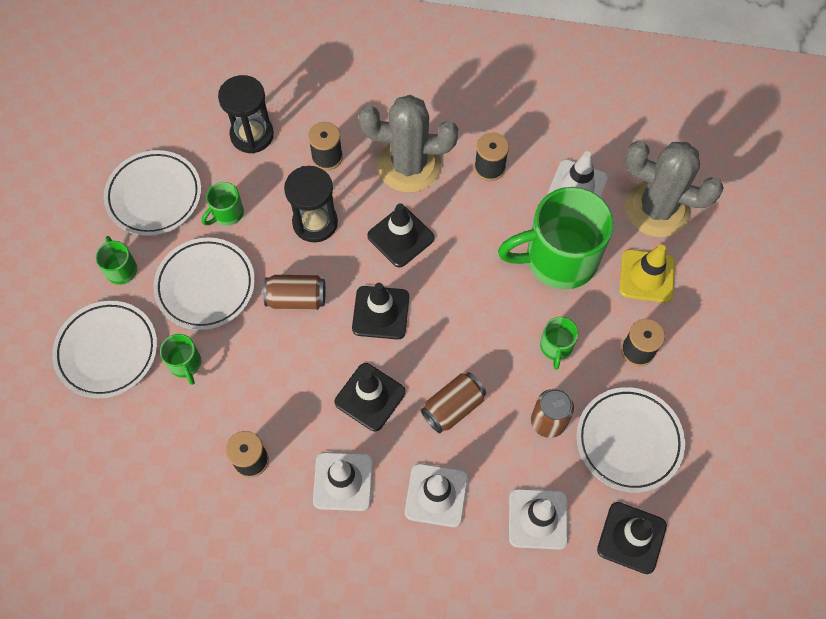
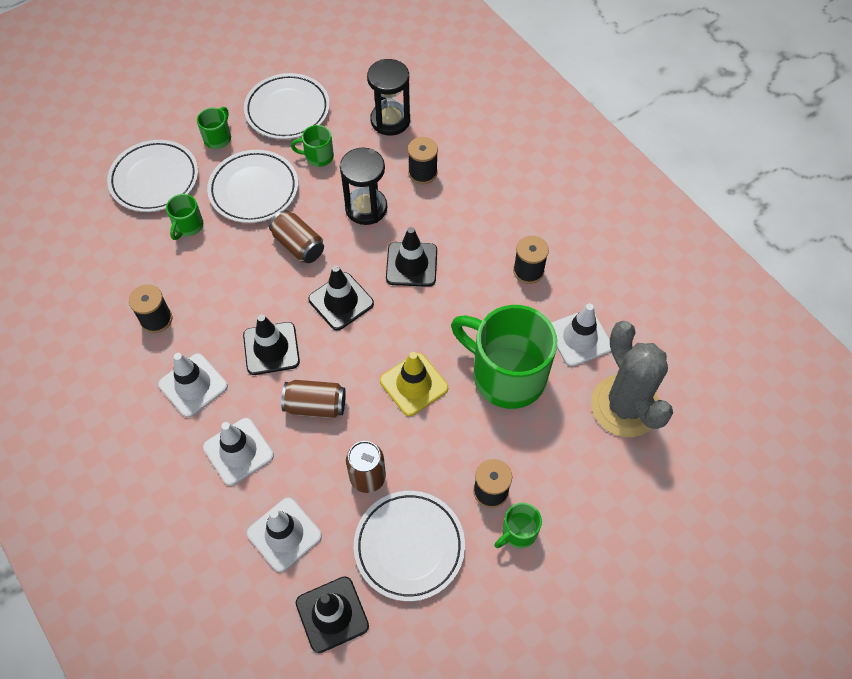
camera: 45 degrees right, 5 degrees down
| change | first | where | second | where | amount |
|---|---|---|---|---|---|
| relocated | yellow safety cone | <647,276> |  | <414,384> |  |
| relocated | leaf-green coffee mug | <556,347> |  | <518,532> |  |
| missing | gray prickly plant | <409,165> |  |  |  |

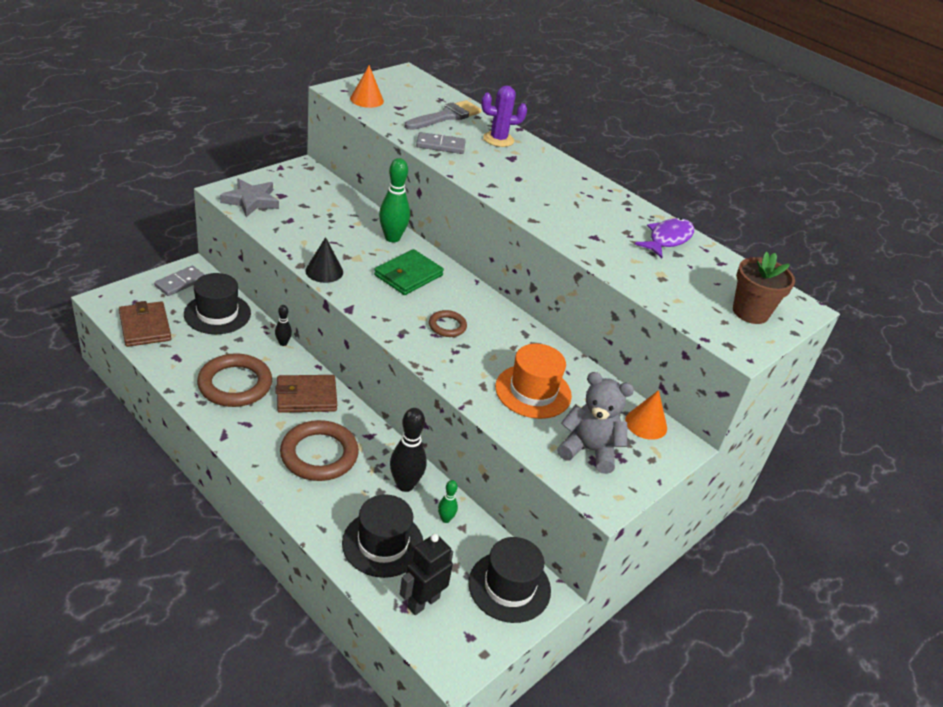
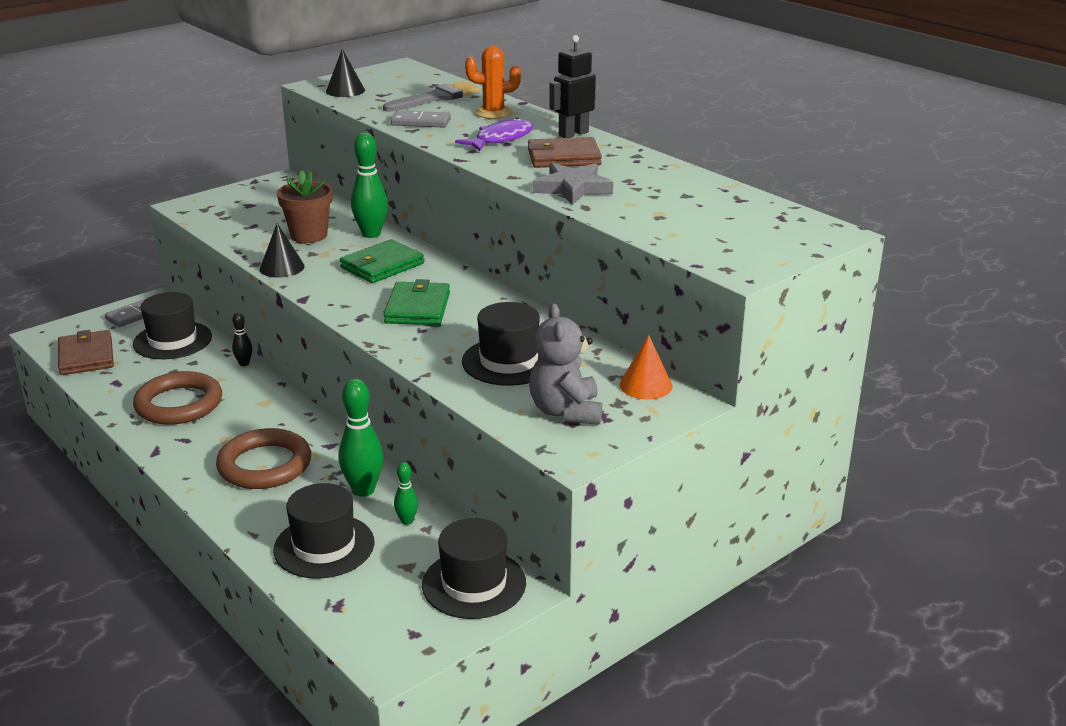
camera: 10 degrees right, 10 degrees down
| change | first | where | second | where | amount |
|---|---|---|---|---|---|
| relocated | brown flower pot | <750,312> |  | <309,235> |  |
| colour | orange cone shape | <366,100> | jet-black cone shape | <345,91> |  |
| colour | jet-black tenpin | <405,485> | leaf-green tenpin | <363,490> |  |
| exchanged | brown hoop | <447,326> | leaf-green billfold | <417,308> |  |
| relocated | royal purple toy fish | <668,239> |  | <500,139> |  |
| colour | orange tall hat | <533,391> | jet-black tall hat | <509,361> |  |
| colour | royal purple prickly plant | <498,139> | orange prickly plant | <493,113> |  |
| relocated | brown billfold | <306,396> |  | <564,157> |  |
| spun | gray teddy | <589,450> |  | <566,412> | 120 degrees counterclockwise |
| relocated | gray five-pointed star | <251,201> |  | <572,188> |  |
| relocated | jet-black toy robot | <423,602> |  | <573,134> |  |

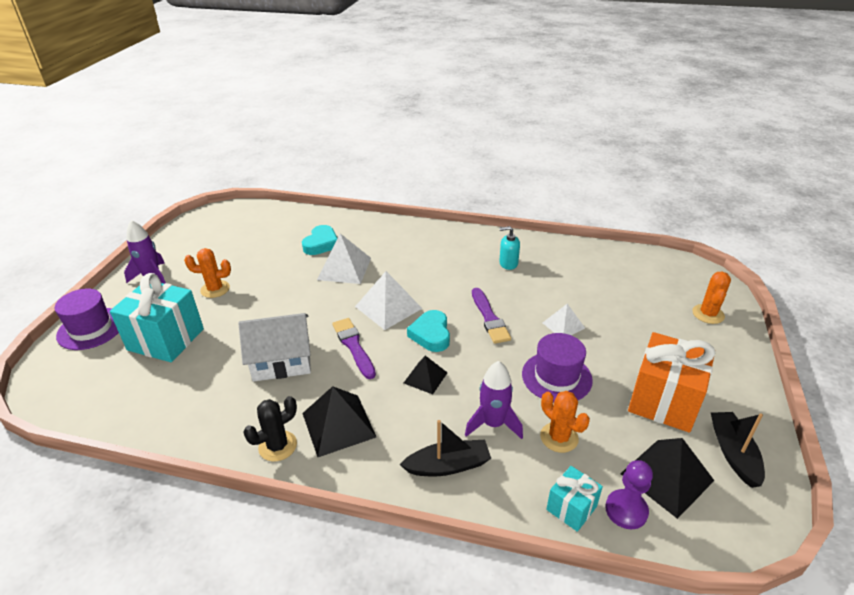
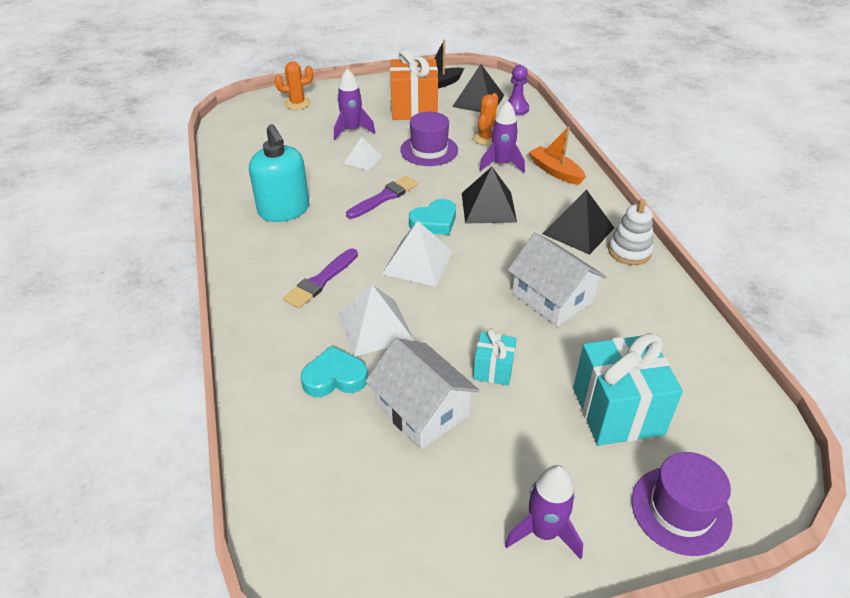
camera: 120 degrees left, 5 degrees up
| change | first | where | second | where | amount |
|---|---|---|---|---|---|
| size | teal soap dispenser | <508,263> |  | <284,210> | x1.93 |
| relocated | royal purple paint brush | <353,346> |  | <321,281> |  |
| appeared |  |  | royal purple toy rocket | <352,130> |  |
| appeared |  |  | pure white cottage | <422,410> |  |
| size | jet-black pyramid | <425,377> |  | <488,207> | x1.66 |
| relocated | teal present | <571,508> |  | <493,369> |  |
| colour | jet-black toy boat | <448,465> | orange toy boat | <555,171> |  |
| exchanged | jet-black prickly plant | <277,446> | pure white ring stacker | <629,251> |  |
| missing | orange prickly plant | <215,289> |  |  |  |

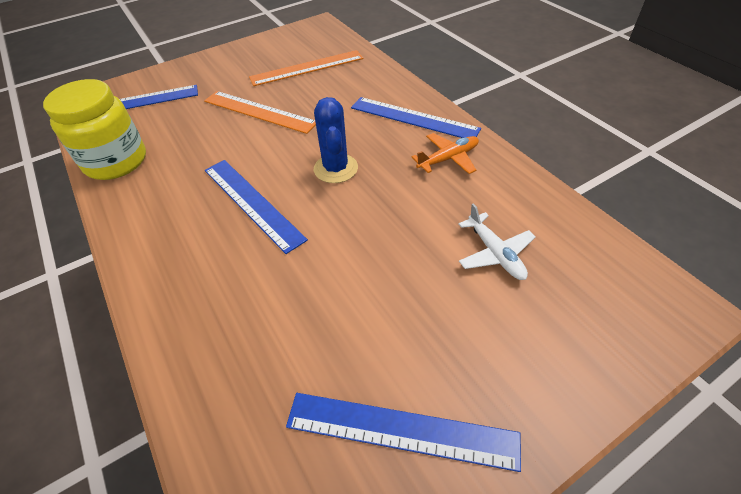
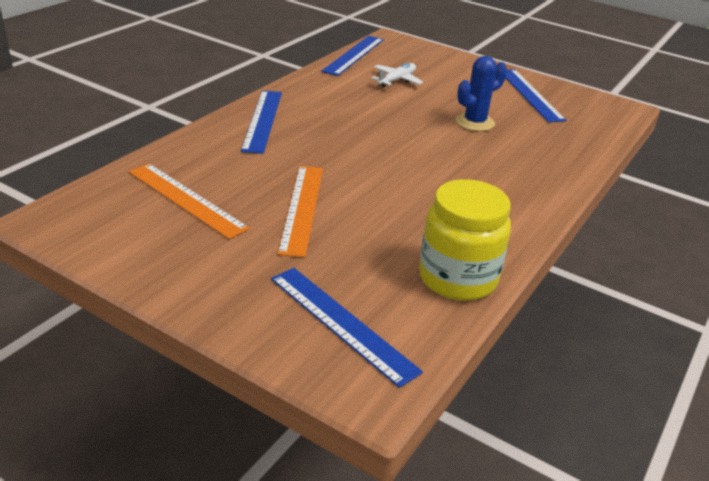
camera: 120 degrees left, 15 degrees down
| change | first | where | second | where | amount |
|---|---|---|---|---|---|
| relocated | royal blue ruler | <252,203> |  | <353,55> |  |
| relocated | royal blue prickly plant | <336,168> |  | <475,122> |  |
| missing | orange toy plane | <448,159> |  |  |  |

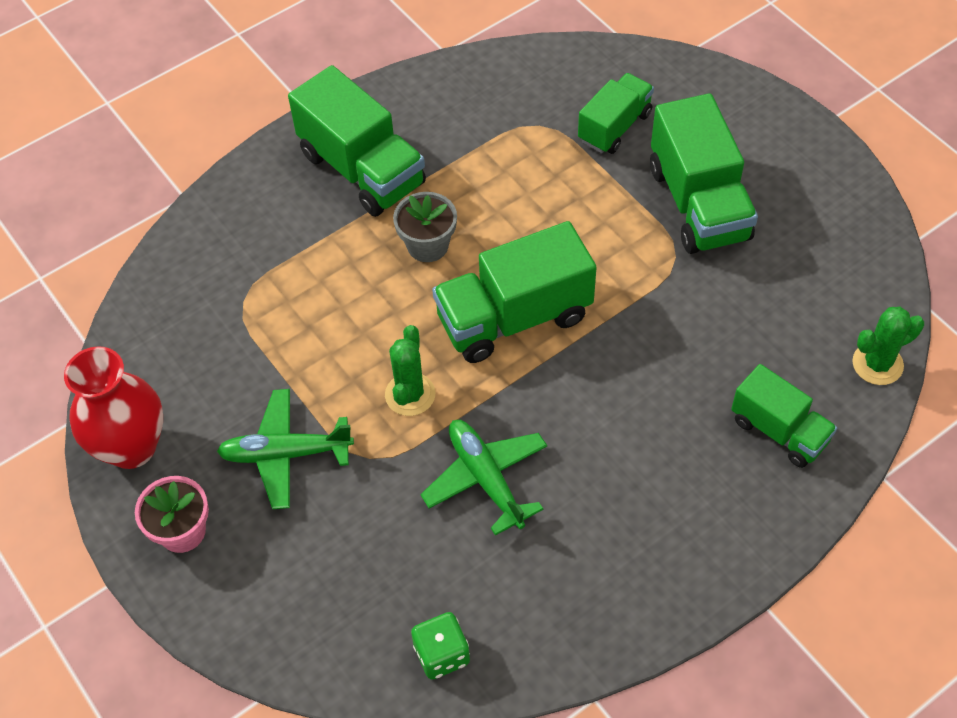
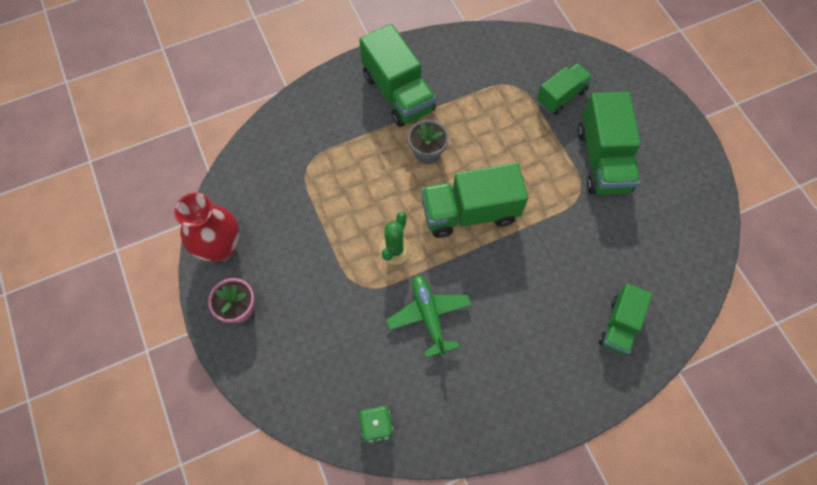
camera: 10 degrees right, 10 degrees up
| change | first | where | second | where | amount |
|---|---|---|---|---|---|
| spun | leaf-green truck | <779,430> |  | <619,325> | 60 degrees clockwise |
| missing | leaf-green toy plane | <286,454> |  |  |  |
| missing | leaf-green prickly plant | <877,364> |  |  |  |

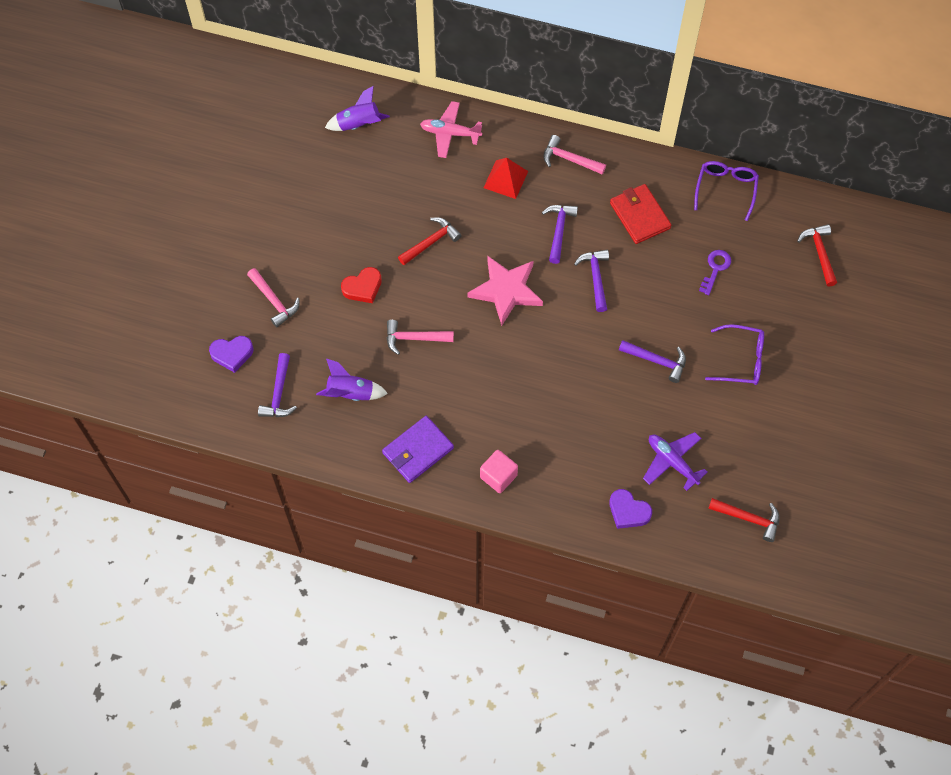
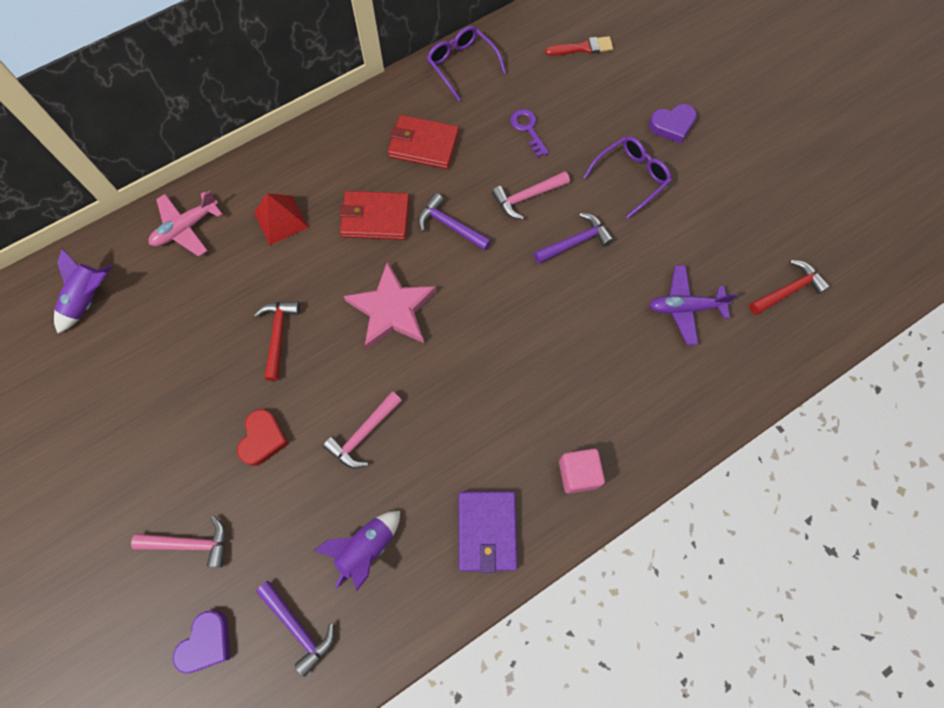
camera: 50 degrees left, 5 degrees up
| change | first | where | second | where | amount |
|---|---|---|---|---|---|
| exchanged | royal purple hammer | <559,230> | red billfold | <375,218> |  |
| relocated | rose-pink hammer | <569,159> |  | <527,197> |  |
| exchanged | red hammer | <819,253> | red paint brush | <582,48> |  |
| relocated | royal purple heart shape | <628,511> |  | <672,125> |  |

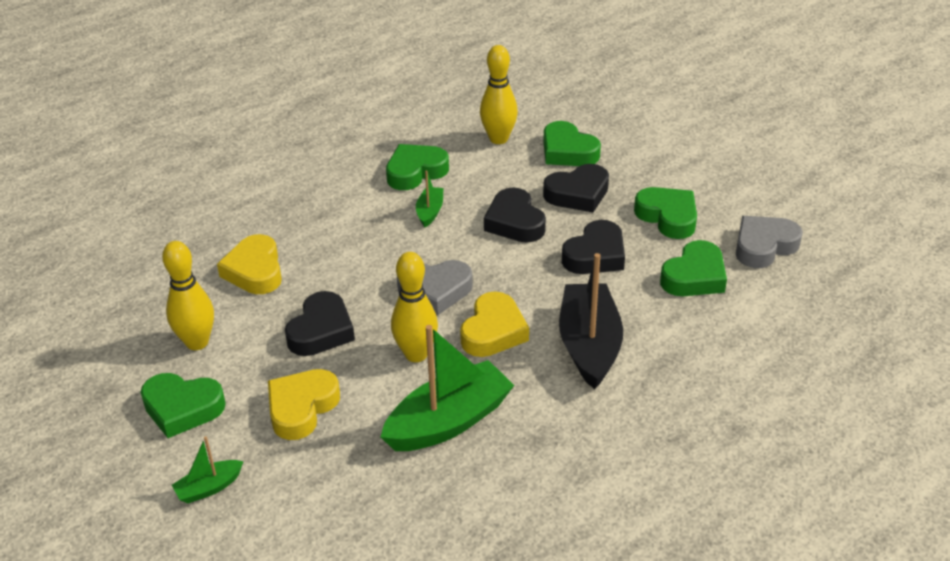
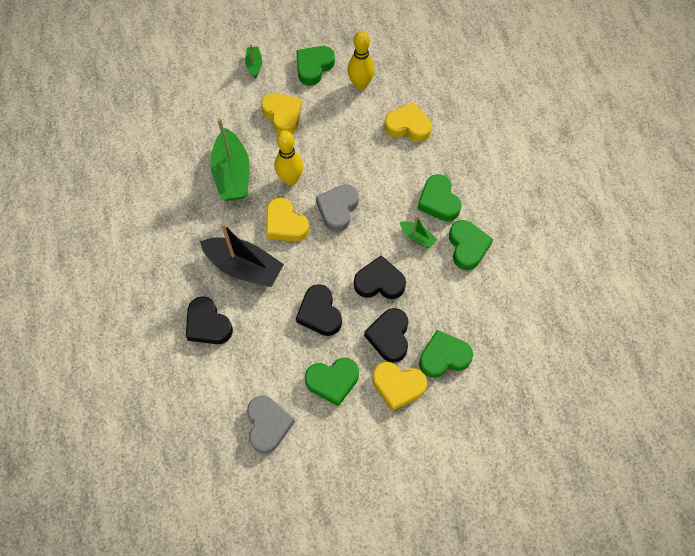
camera: 115 degrees right, 25 degrees up
| change | first | where | second | where | amount |
|---|---|---|---|---|---|
| relocated | jet-black heart shape | <321,331> |  | <208,324> |  |
| appeared |  |  | yellow heart shape | <398,386> |  |
| relocated | leaf-green heart shape | <694,276> |  | <438,201> |  |
| missing | yellow tenpin | <498,139> |  |  |  |

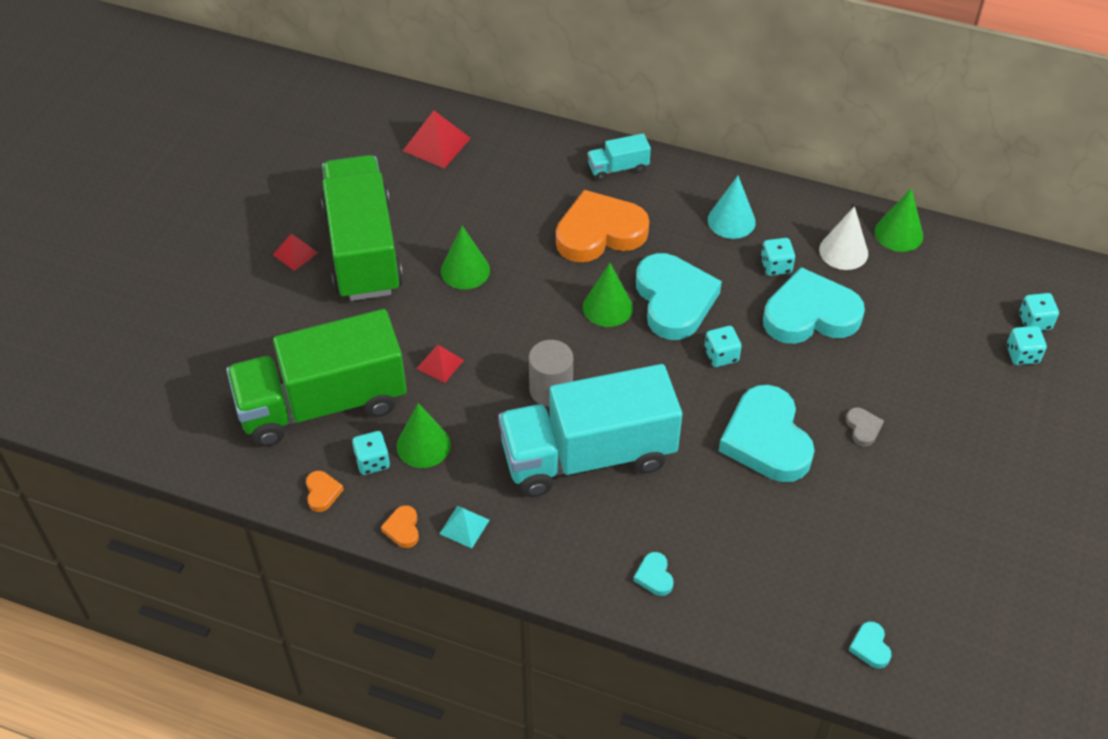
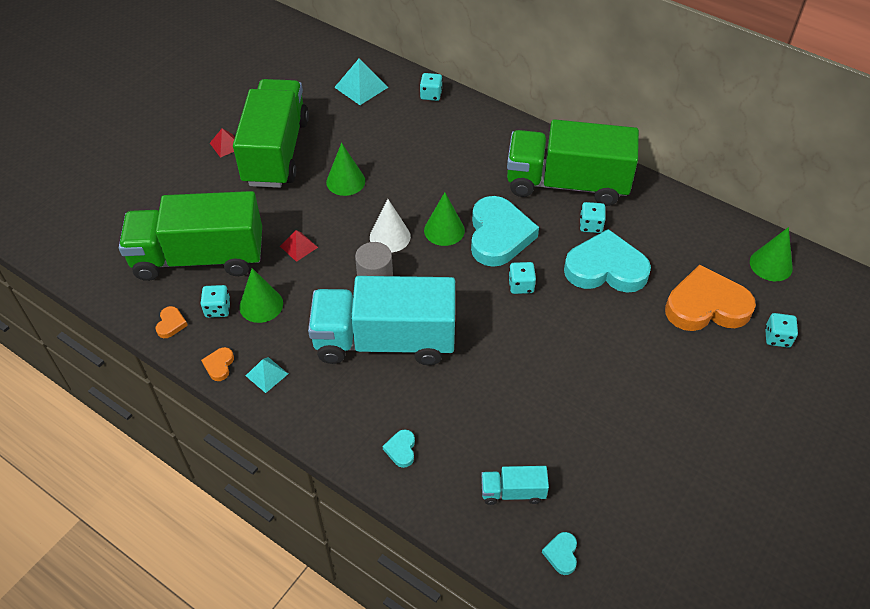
camera: 15 degrees right, 0 degrees up
| change | first | where | second | where | amount |
|---|---|---|---|---|---|
| colour | red pyramid | <436,144> | teal pyramid | <361,87> |  |
| relocated | pure white cone shape | <843,251> |  | <390,236> |  |
| relocated | teal die | <1034,321> |  | <431,95> |  |
| relocated | teal truck | <618,168> |  | <513,492> |  |
| exchanged | teal cone shape | <731,221> | leaf-green truck | <567,184> |  |
| relocated | orange heart shape | <599,232> |  | <706,306> |  |
| relocated | leaf-green cone shape | <898,233> |  | <771,265> |  |
| missing | teal heart shape | <766,440> |  |  |  |
| missing | gray heart shape | <863,428> |  |  |  |

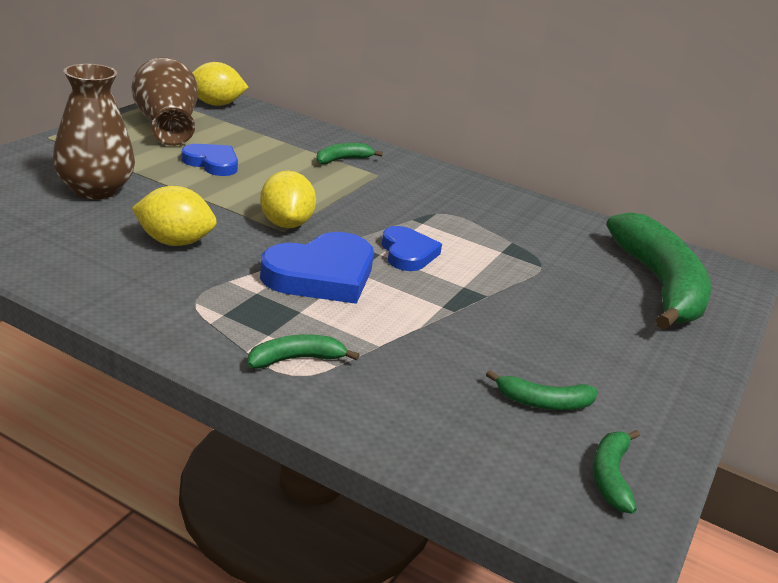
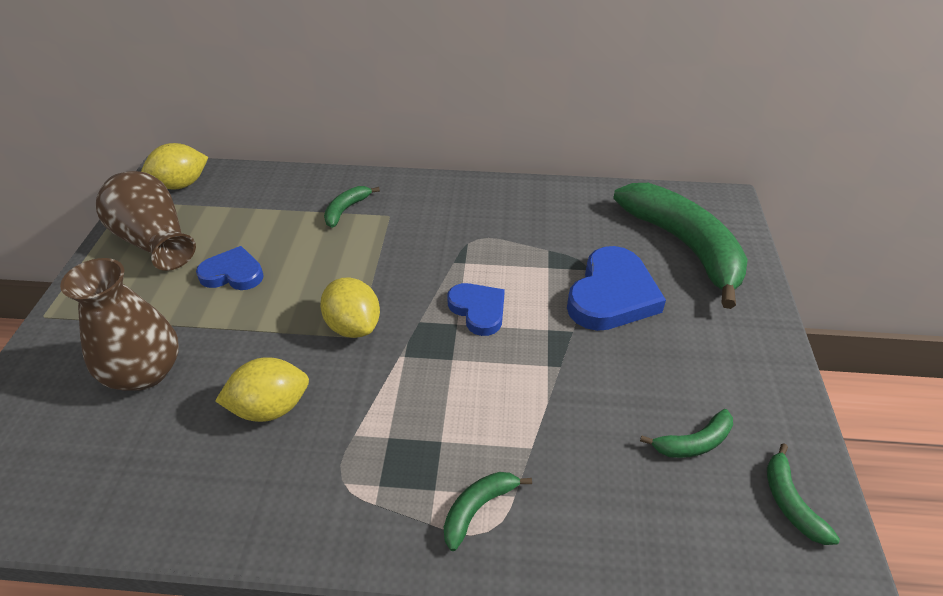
camera: 20 degrees left, 15 degrees up
| change | first | where | second | where | amount |
|---|---|---|---|---|---|
| relocated | royal blue heart shape | <322,275> |  | <612,295> |  |

